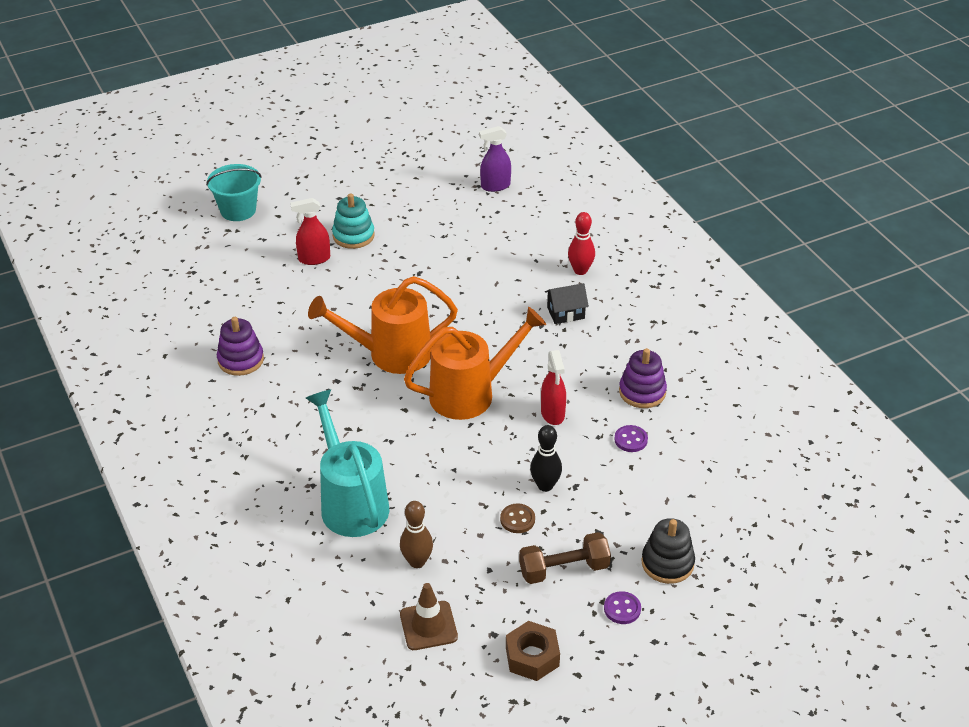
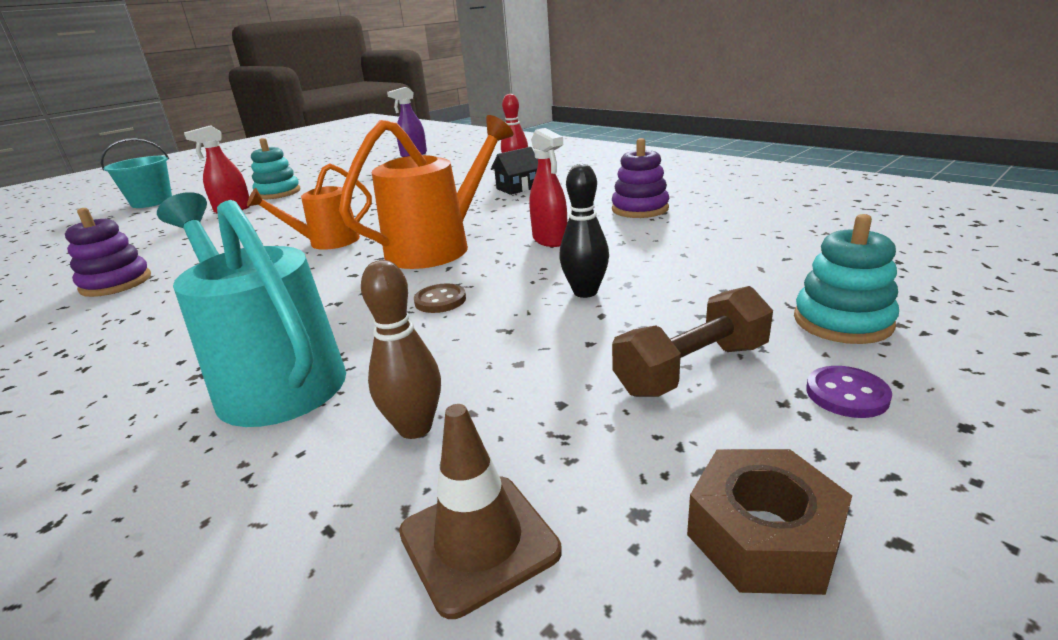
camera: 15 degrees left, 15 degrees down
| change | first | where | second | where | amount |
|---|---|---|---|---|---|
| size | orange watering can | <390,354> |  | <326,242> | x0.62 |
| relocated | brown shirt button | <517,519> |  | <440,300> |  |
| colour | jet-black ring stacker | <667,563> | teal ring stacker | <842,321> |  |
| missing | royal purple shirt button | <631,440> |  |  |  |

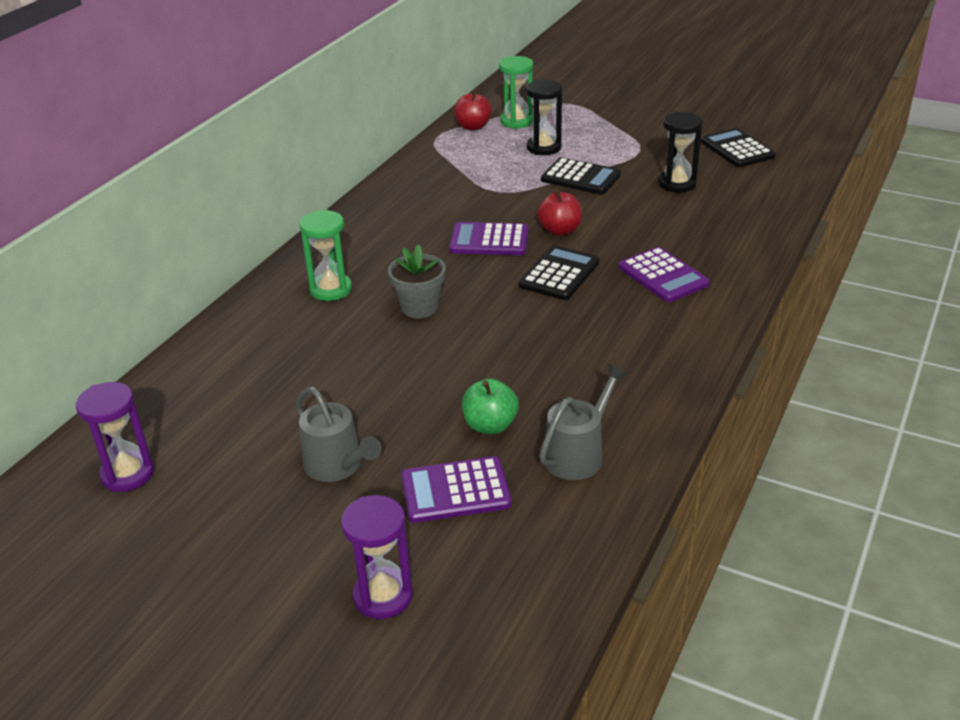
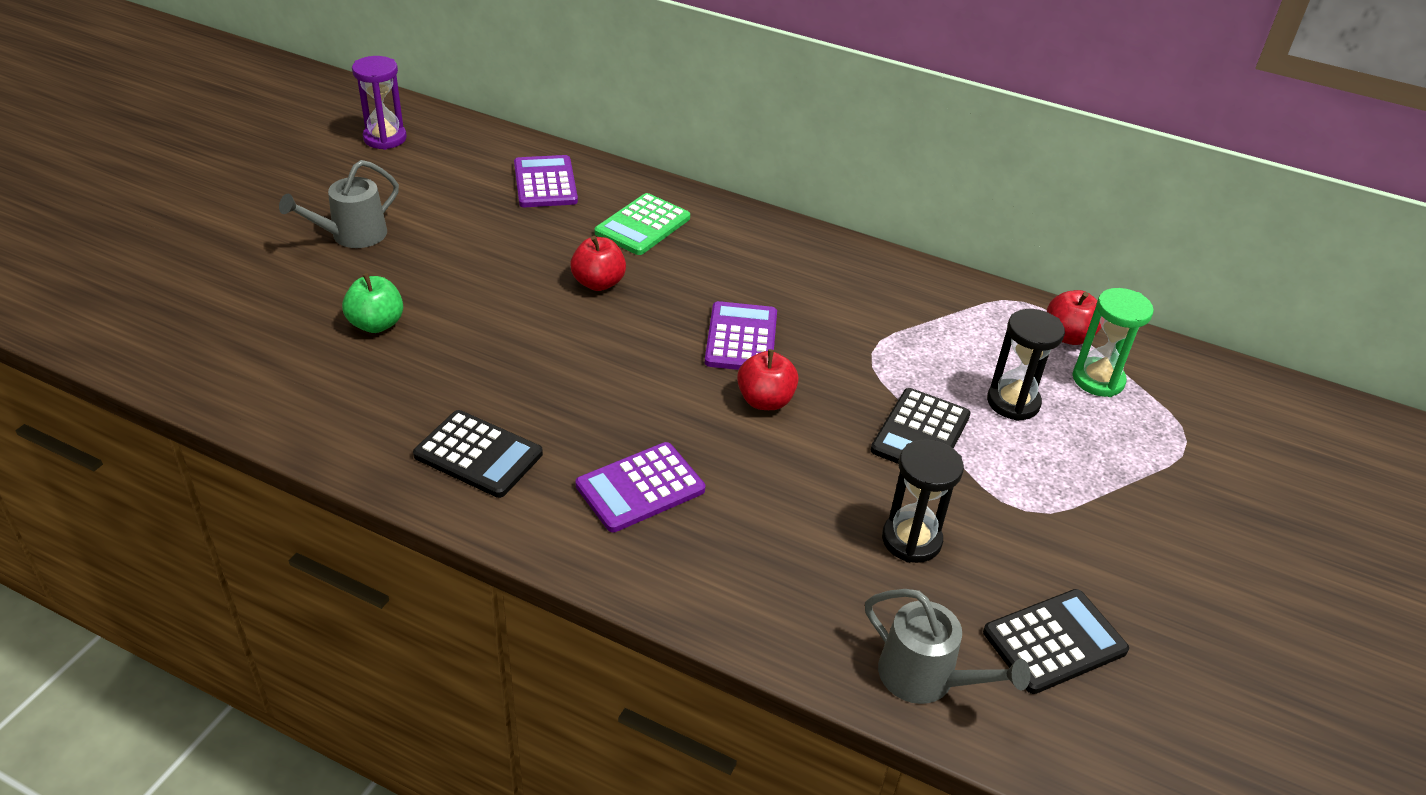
camera: 85 degrees right, 5 degrees up
| change | first | where | second | where | amount |
|---|---|---|---|---|---|
| relocated | jet-black adding machine | <559,274> |  | <478,454> |  |
| relocated | royal purple adding machine | <455,491> |  | <545,183> |  |
| exchanged | gray flower pot | <419,307> | red apple fruit | <598,283> |  |
| exchanged | leaf-green sand timer | <331,289> | leaf-green adding machine | <643,225> |  |
| relocated | gray watering can | <578,454> |  | <925,678> |  |
| missing | royal purple sand timer | <383,596> |  |  |  |

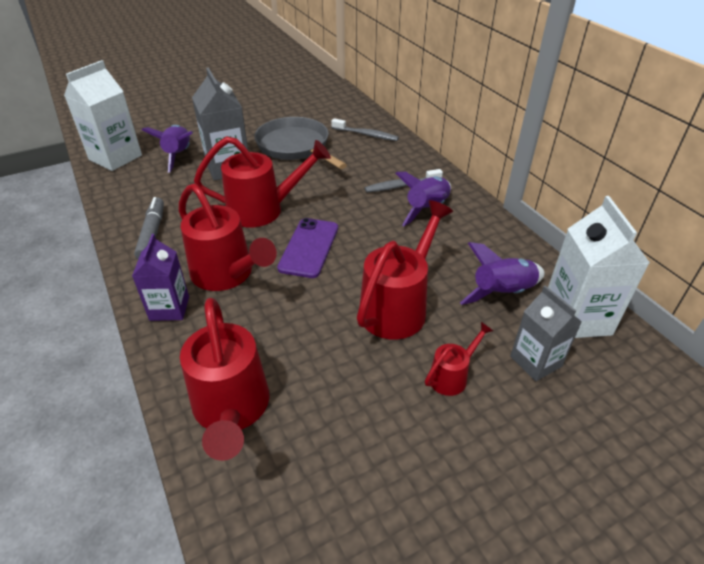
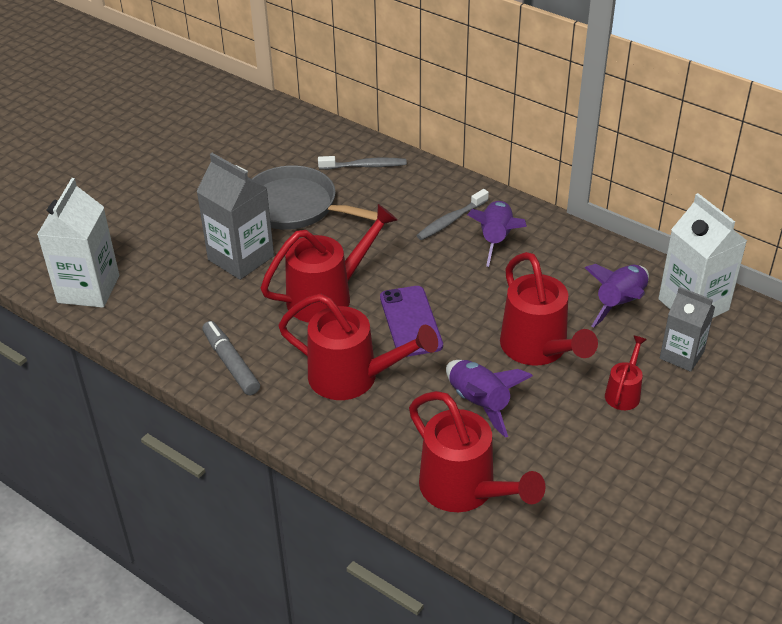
camera: 25 degrees left, 0 degrees up
| change | first | where | second | where | amount |
|---|---|---|---|---|---|
| relocated | royal purple toy rocket | <178,155> |  | <479,403> |  |
| spun | red watering can | <398,306> |  | <538,349> | 150 degrees clockwise |
| missing | royal purple juice carton | <169,308> |  |  |  |

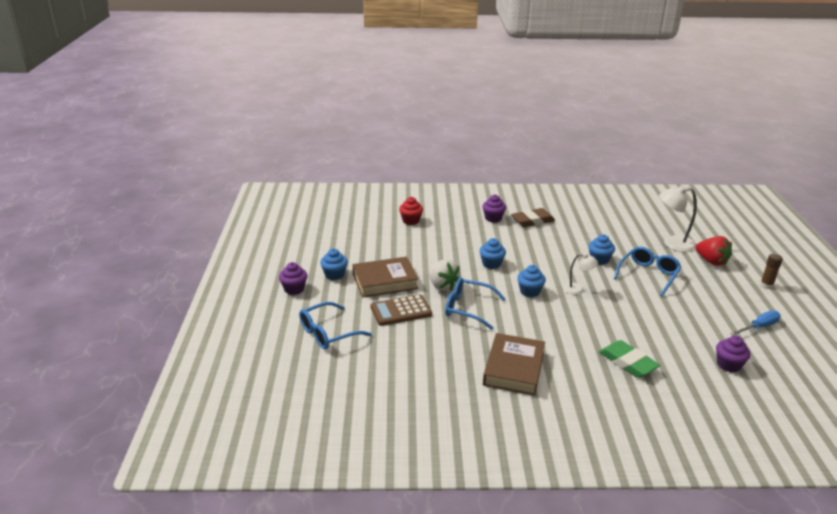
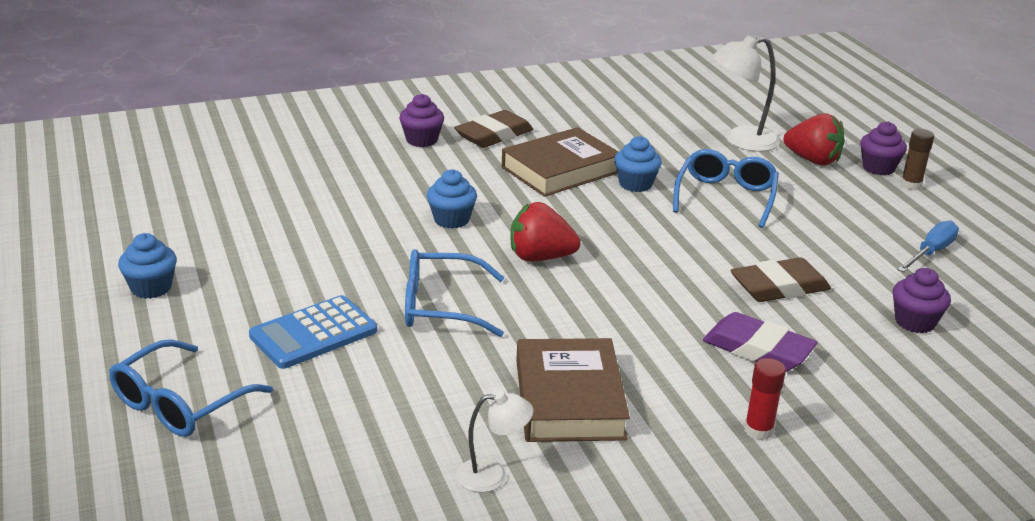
camera: 20 degrees left, 0 degrees up
| change | first | where | second | where | amount |
|---|---|---|---|---|---|
| colour | brown adding machine | <401,311> | royal blue adding machine | <313,333> |  |
| relocated | pure white desk lamp | <577,289> |  | <492,475> |  |
| relocated | brown book | <385,281> |  | <560,170> |  |
| exchanged | royal blue cupcake | <529,292> | red berry | <540,257> |  |
| colour | leaf-green gum eraser | <627,362> | royal purple gum eraser | <758,349> |  |
| appeared |  |  | brown gum eraser | <779,287> |  |
| appeared |  |  | red stick of glue | <758,430> |  |
| relocated | royal purple cupcake | <294,289> |  | <878,168> |  |
| missing | red cupcake | <411,221> |  |  |  |
| missing | pure white berry | <442,286> |  |  |  |

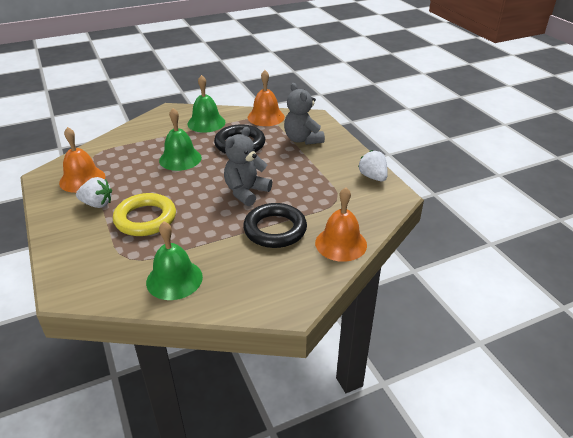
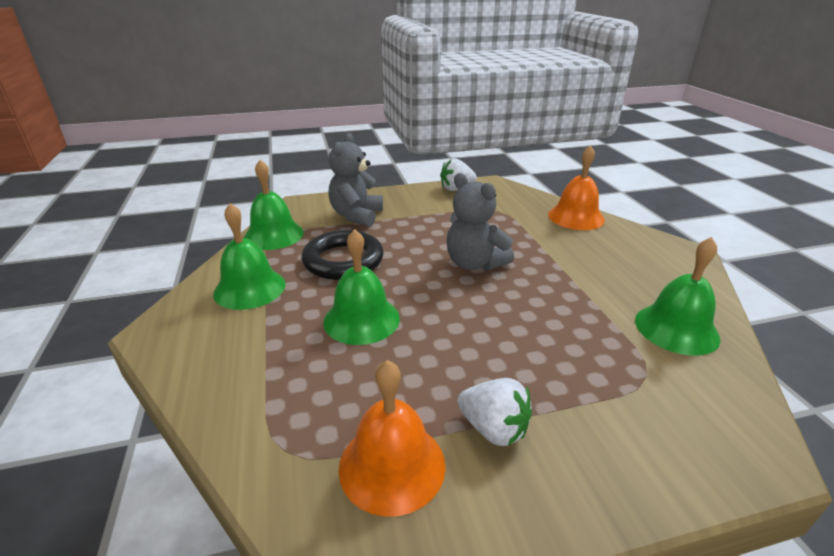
camera: 80 degrees left, 5 degrees down
| change | first | where | second | where | amount |
|---|---|---|---|---|---|
| colour | orange hand bell | <266,117> | leaf-green hand bell | <273,235> |  |
| spun | gray teddy | <302,139> |  | <356,216> | 120 degrees clockwise |
| spun | pure white berry | <97,204> |  | <493,429> | 105 degrees clockwise |
| missing | yellow hoop | <145,219> |  |  |  |
| missing | jet-black hoop | <275,229> |  |  |  |

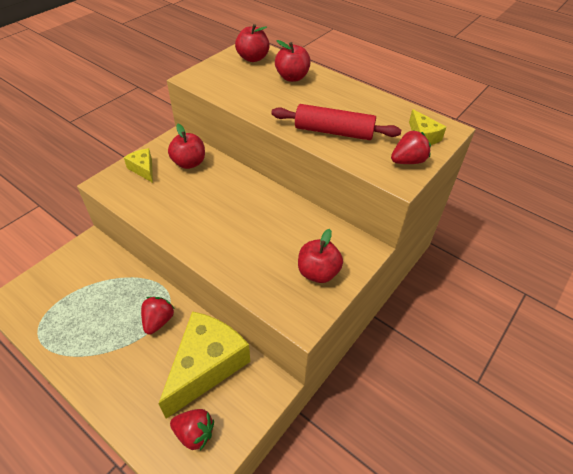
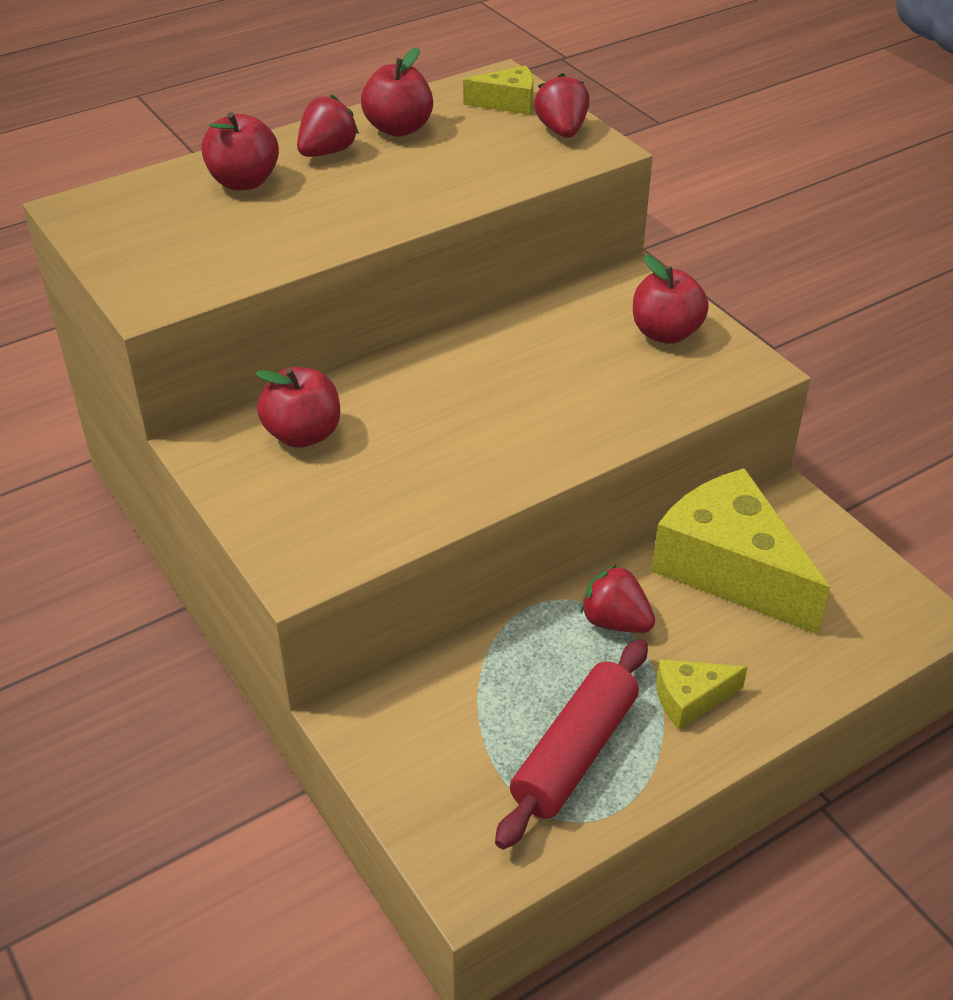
camera: 70 degrees left, 5 degrees down
| change | first | where | second | where | amount |
|---|---|---|---|---|---|
| relocated | red berry | <194,433> |  | <327,152> |  |
| relocated | red apple fruit | <253,58> |  | <398,129> |  |
| relocated | red dough roller | <333,132> |  | <574,753> |  |
| relocated | yellow cheese wedge | <143,169> |  | <690,699> |  |

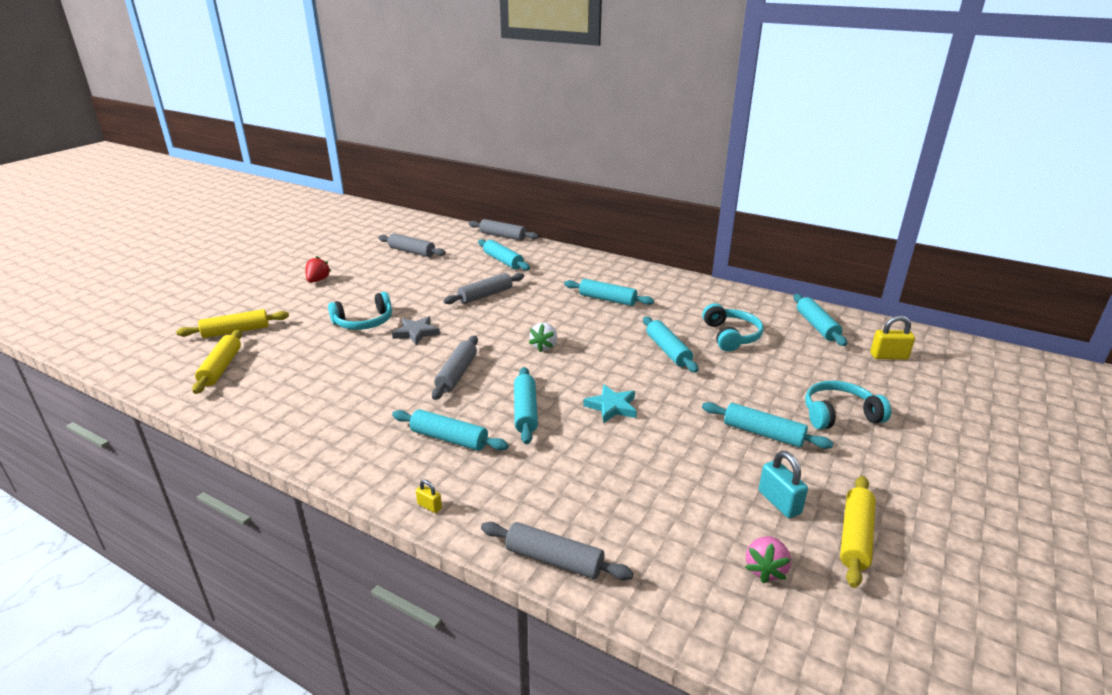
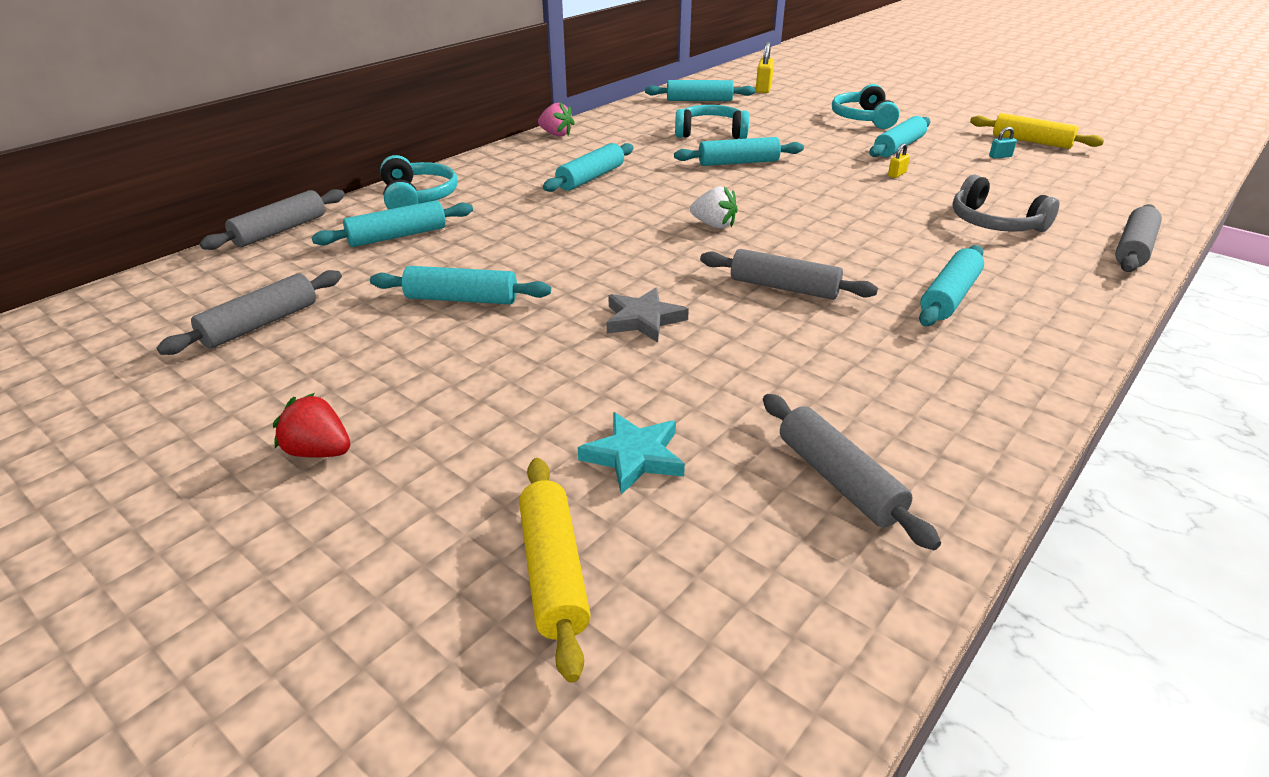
camera: 80 degrees left, 5 degrees up
| change | first | where | second | where | amount |
|---|---|---|---|---|---|
| relocated | teal dough roller | <525,411> |  | <461,299> |  |
| relocated | teal headset | <364,322> |  | <418,197> |  |
| relocated | rose-pink berry | <765,569> |  | <556,134> |  |
| relocated | teal five-pointed star | <612,407> |  | <634,456> |  |
| relocated | gray dough roller | <485,295> |  | <838,480> |  |
| relocated | yellow lock | <429,506> |  | <897,174> |  |
| appeared |  |  | gray headset | <994,223> |  |
| size | teal lock | <779,502> |  | <1000,156> | x0.54 |
| missing | yellow dough roller | <221,368> |  |  |  |

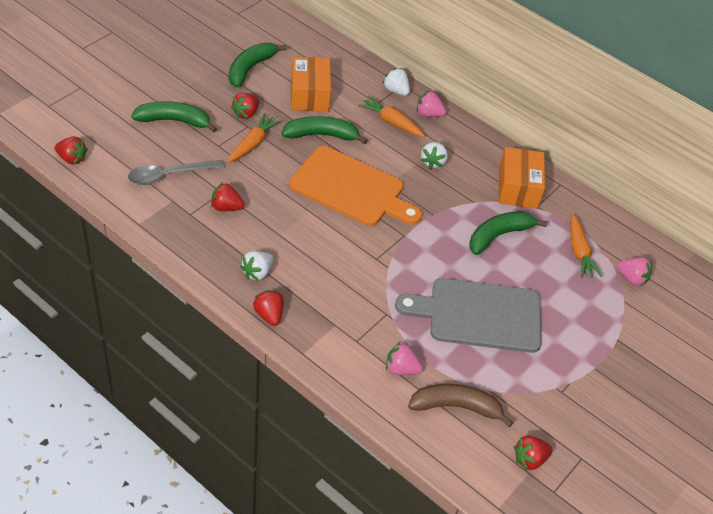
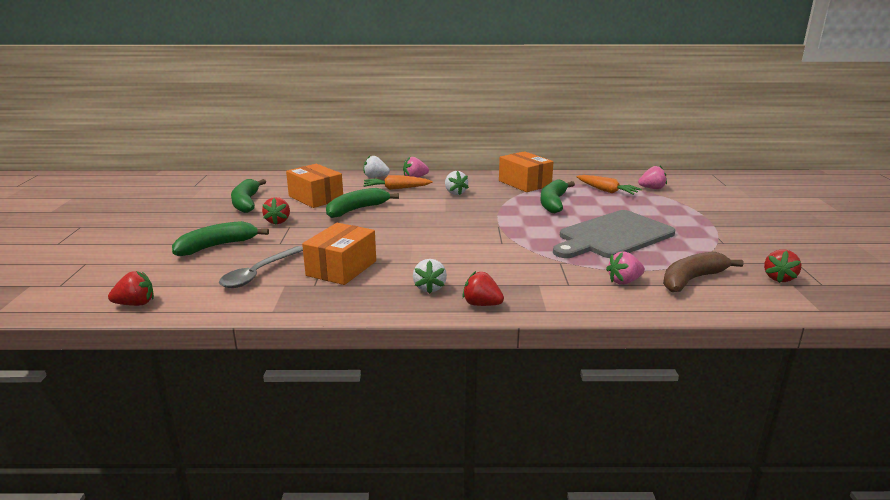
camera: 35 degrees left, 25 degrees down
| change | first | where | second | where | amount |
|---|---|---|---|---|---|
| exchanged | red berry | <226,207> | orange box | <341,268> |  |
| missing | orange toy carrot | <253,143> |  |  |  |
| missing | orange chopping board | <351,188> |  |  |  |

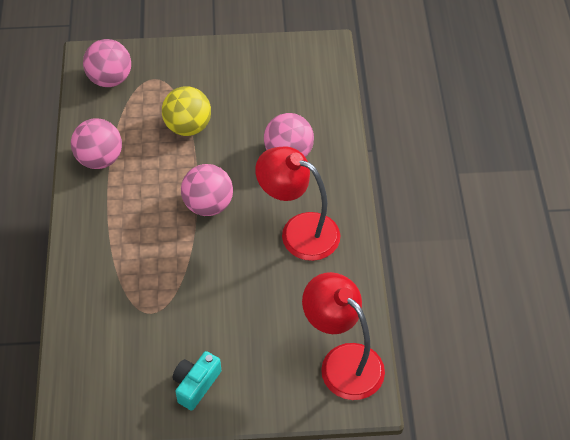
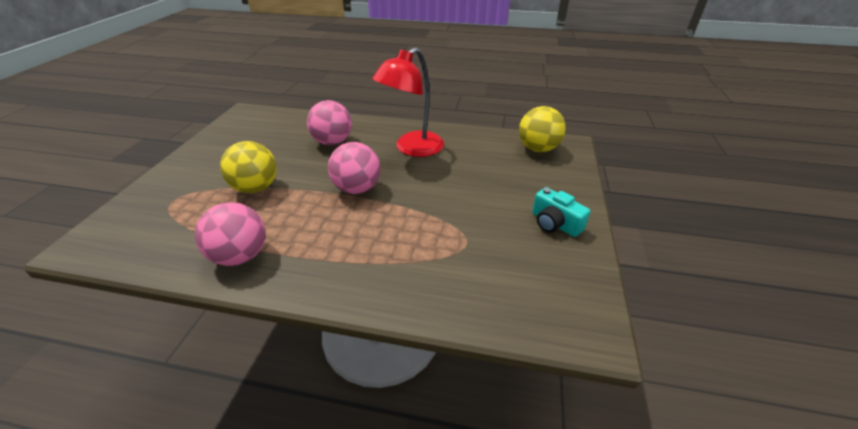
camera: 75 degrees left, 15 degrees down
| change | first | where | second | where | amount |
|---|---|---|---|---|---|
| exchanged | red desk lamp | <342,362> | yellow ball | <538,148> |  |
| missing | rose-pink ball | <110,79> |  |  |  |

